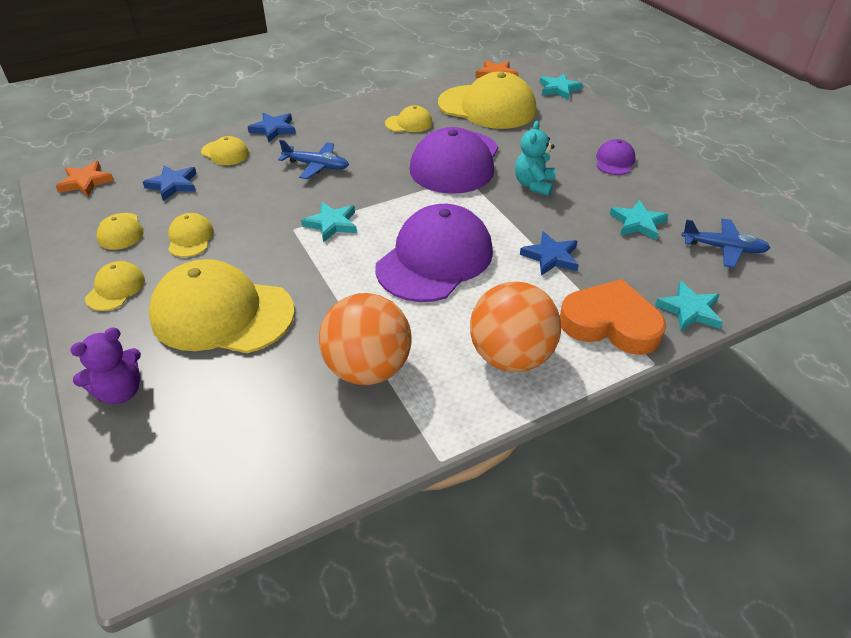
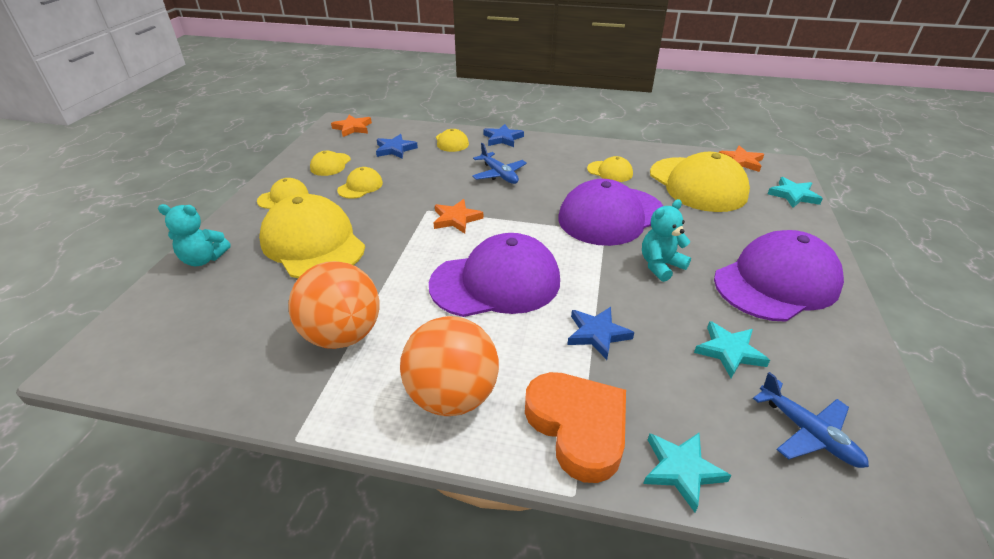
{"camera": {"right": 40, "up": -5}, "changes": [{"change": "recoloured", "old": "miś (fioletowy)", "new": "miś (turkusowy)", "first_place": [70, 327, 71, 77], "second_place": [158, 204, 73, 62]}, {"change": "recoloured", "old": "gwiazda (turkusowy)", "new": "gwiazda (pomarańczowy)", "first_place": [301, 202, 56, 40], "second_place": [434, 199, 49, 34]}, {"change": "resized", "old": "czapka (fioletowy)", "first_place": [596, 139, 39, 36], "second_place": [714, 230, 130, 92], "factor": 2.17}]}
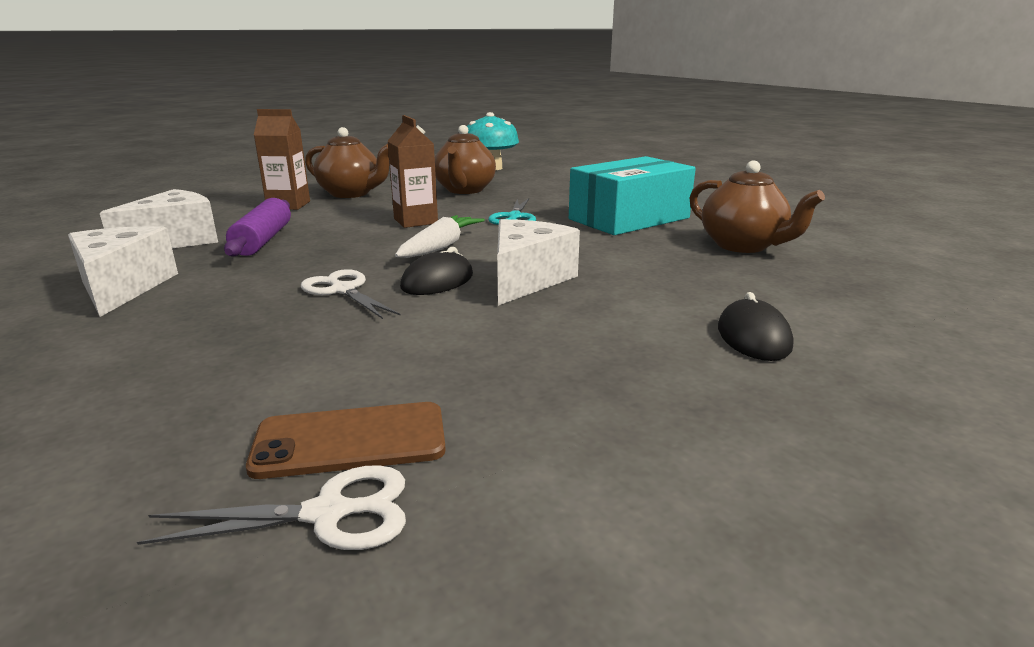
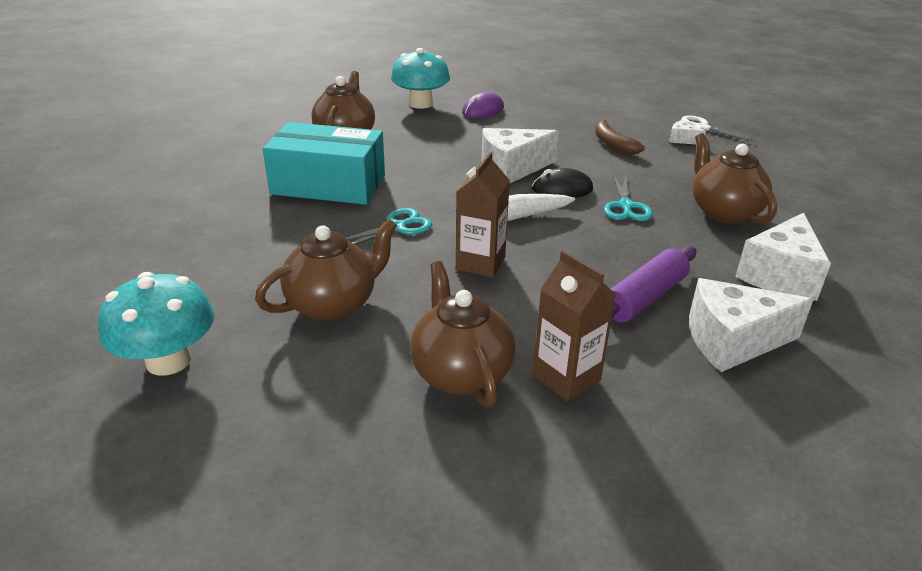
{"camera": {"right": -135, "up": 10}, "changes": [{"change": "replaced", "old": "telefon (brązowy)", "new": "ser (biały)", "first_place": [246, 402, 200, 77], "second_place": [670, 120, 36, 25]}, {"change": "recoloured", "old": "nożyczki (biały)", "new": "nożyczki (turkusowy)", "first_place": [301, 269, 100, 50], "second_place": [604, 174, 49, 47]}, {"change": "recoloured", "old": "myszka (czarny)", "new": "myszka (fioletowy)", "first_place": [718, 292, 76, 69], "second_place": [462, 92, 42, 26]}, {"change": "added", "new": "grzyb (turkusowy)", "second_place": [391, 48, 59, 61]}, {"change": "added", "new": "banan (brązowy)", "second_place": [595, 119, 50, 35]}, {"change": "added", "new": "imbryk (brązowy)", "second_place": [693, 133, 84, 91]}]}
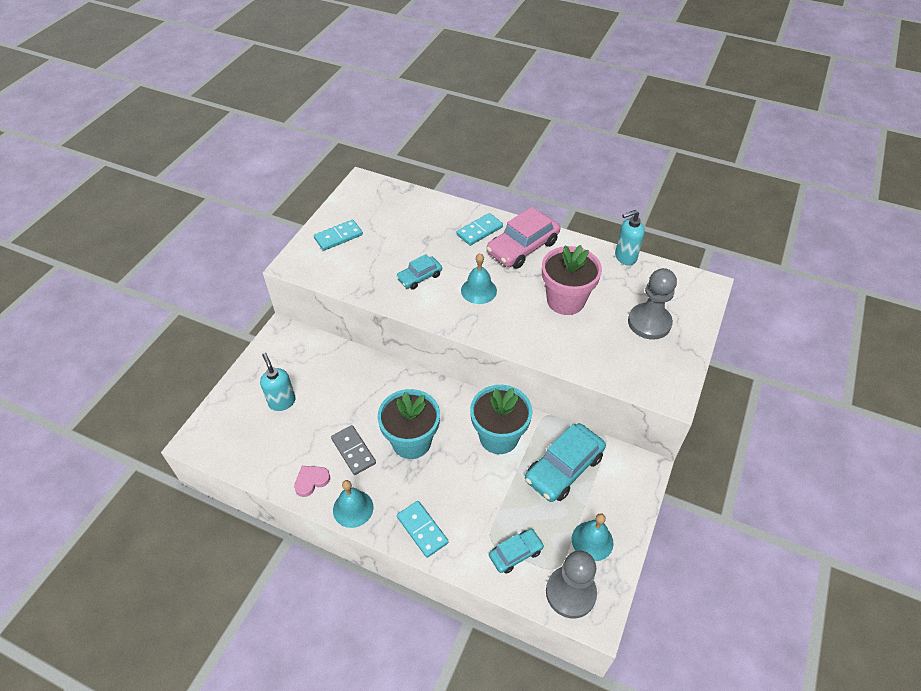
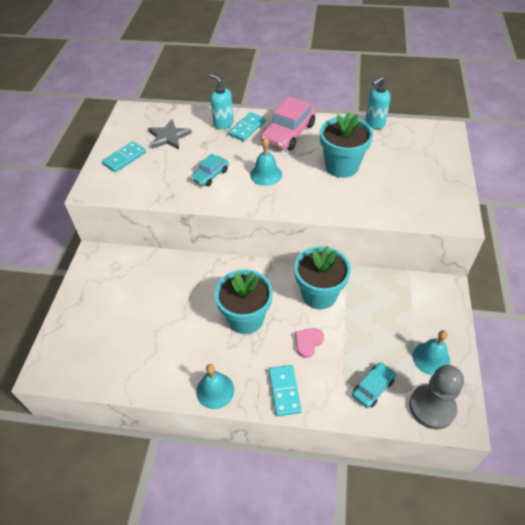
{"camera": {"right": -15, "up": 0}, "changes": [{"change": "moved", "old": "dozownik mydła (turkusowy)", "first_place": [260, 353, 36, 58], "second_place": [209, 74, 25, 56]}, {"change": "moved", "old": "serce (różowy)", "first_place": [294, 466, 36, 31], "second_place": [295, 328, 29, 30]}, {"change": "removed", "old": "kostka domina (szary)", "first_place": [331, 425, 45, 50]}, {"change": "turned", "old": "kostka domina (turkusowy)", "first_place": [397, 501, 52, 57], "second_place": [269, 365, 33, 51], "degrees": 45}, {"change": "removed", "old": "samochód (turkusowy)", "first_place": [525, 423, 81, 79]}, {"change": "recoloured", "old": "doniczka (różowy)", "new": "doniczka (turkusowy)", "first_place": [542, 245, 60, 70], "second_place": [320, 112, 53, 66]}, {"change": "removed", "old": "pionek (szary)", "first_place": [628, 268, 49, 72]}, {"change": "added", "new": "gwiazda (szary)", "second_place": [148, 119, 44, 30]}]}
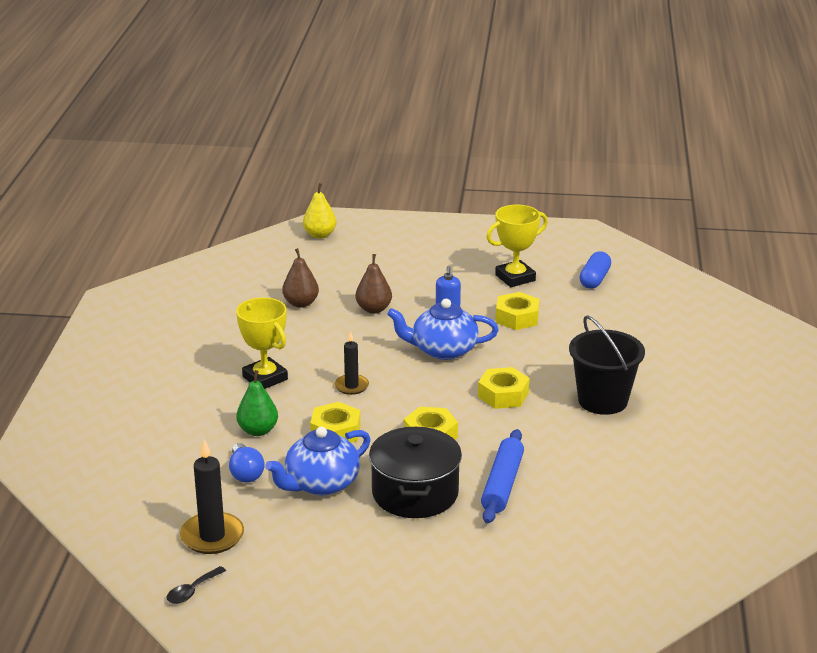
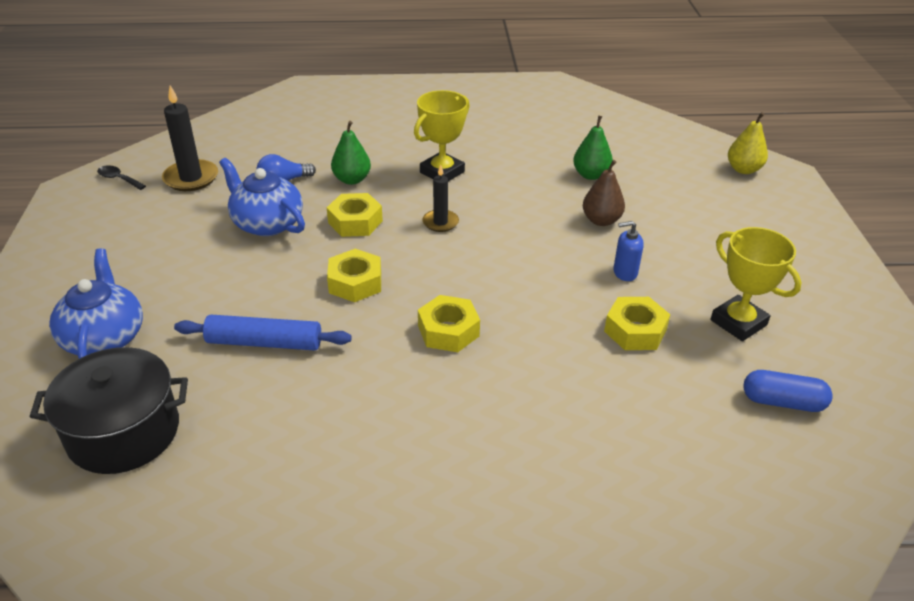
{"camera": {"right": 80, "up": 10}, "changes": [{"change": "recoloured", "old": "gruszka (brązowy)", "new": "gruszka (zielony)", "first_place": [282, 248, 37, 60], "second_place": [573, 115, 40, 65]}, {"change": "moved", "old": "garnek (czarny)", "first_place": [369, 427, 93, 91], "second_place": [30, 347, 158, 127]}, {"change": "moved", "old": "imbryk (niebieski)", "first_place": [387, 299, 111, 61], "second_place": [49, 248, 94, 111]}, {"change": "removed", "old": "wiadro (czarny)", "first_place": [569, 315, 76, 100]}]}
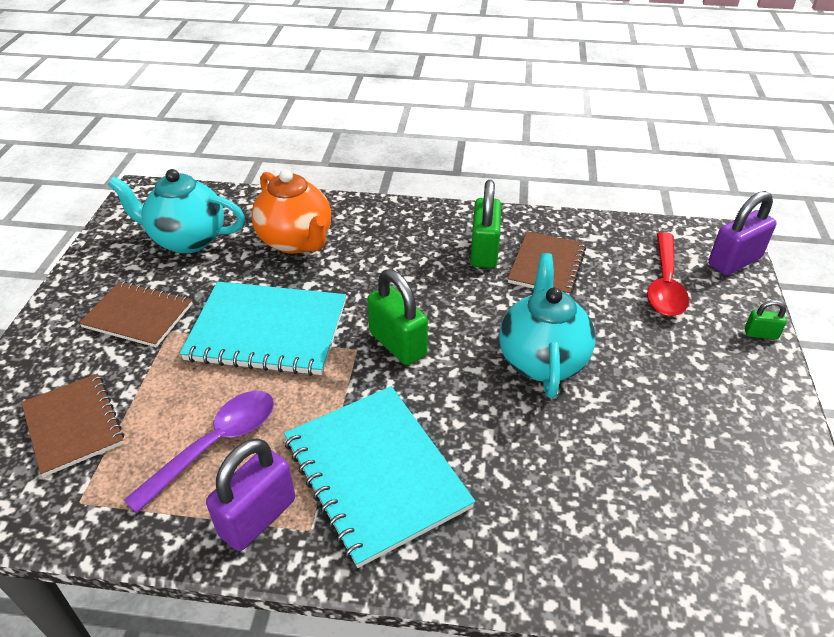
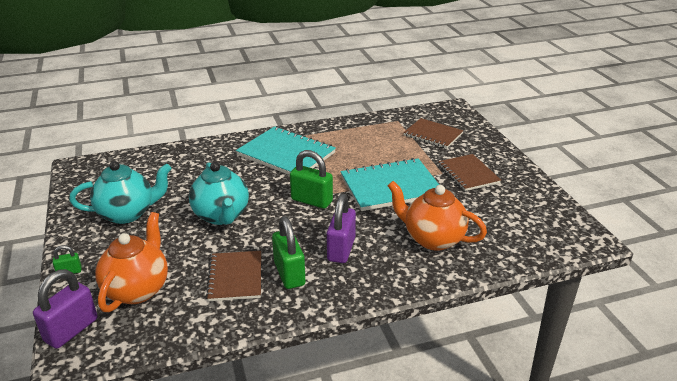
{"camera": {"right": 155, "up": -10}, "changes": [{"change": "turned", "old": "zeszyt (brązowy)", "first_place": [79, 281, 114, 66], "second_place": [438, 154, 63, 37], "degrees": 75}, {"change": "moved", "old": "imbryk (turkusowy)", "first_place": [108, 169, 137, 85], "second_place": [69, 161, 102, 63]}, {"change": "removed", "old": "łyżka (fioletowy)", "first_place": [124, 391, 150, 122]}, {"change": "moved", "old": "kłódka (fioletowy)", "first_place": [206, 438, 89, 113], "second_place": [327, 194, 29, 69]}, {"change": "replaced", "old": "łyżka (czerwony)", "new": "imbryk (pomarańczowy)", "first_place": [647, 232, 42, 84], "second_place": [95, 212, 73, 100]}]}
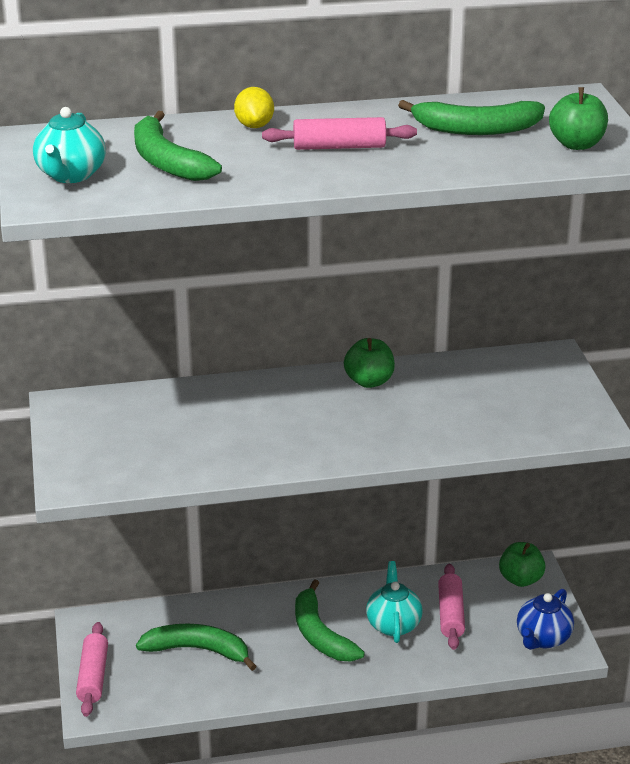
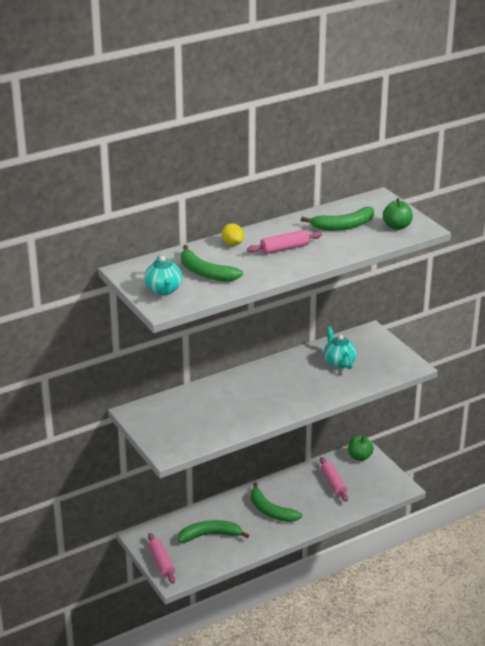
{"camera": {"right": -20, "up": 0}, "changes": [{"change": "removed", "old": "jabłko (zielony)", "first_place": [344, 338, 51, 50]}, {"change": "moved", "old": "imbryk (turkusowy)", "first_place": [366, 561, 57, 82], "second_place": [323, 327, 34, 42]}, {"change": "removed", "old": "imbryk (niebieski)", "first_place": [517, 589, 57, 61]}]}
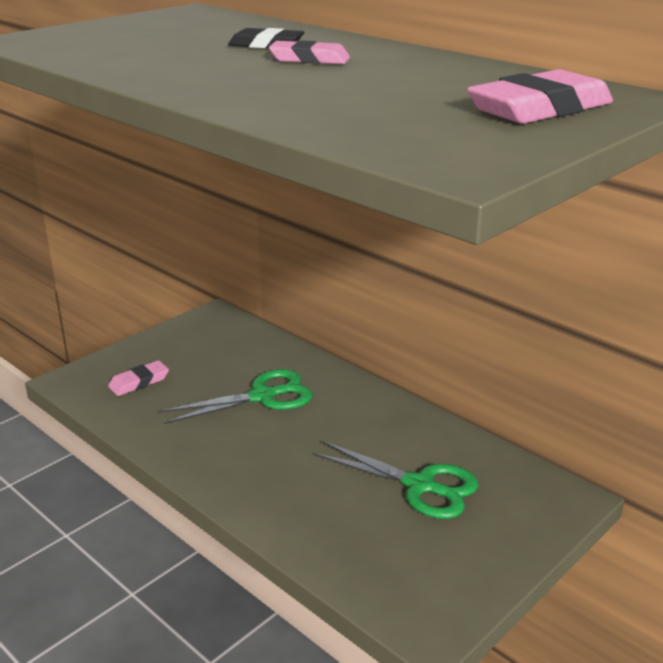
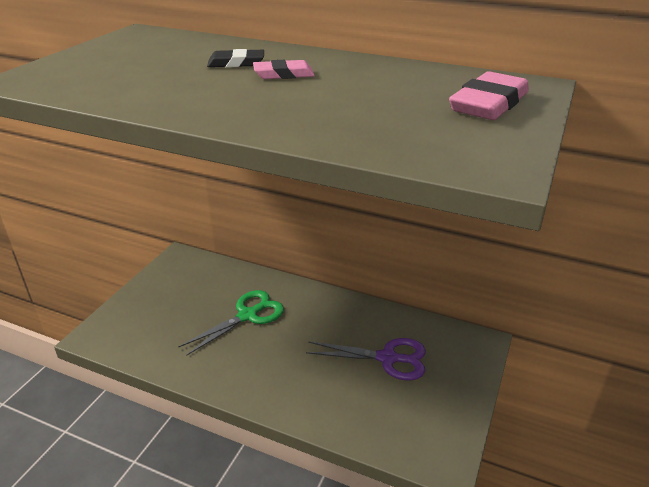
{"camera": {"right": -20, "up": 5}, "changes": [{"change": "removed", "old": "gumka do mazania (różowy)", "first_place": [108, 360, 61, 36]}, {"change": "recoloured", "old": "nożyczki (zielony)", "new": "nożyczki (fioletowy)", "first_place": [312, 441, 166, 78], "second_place": [306, 338, 120, 42]}]}
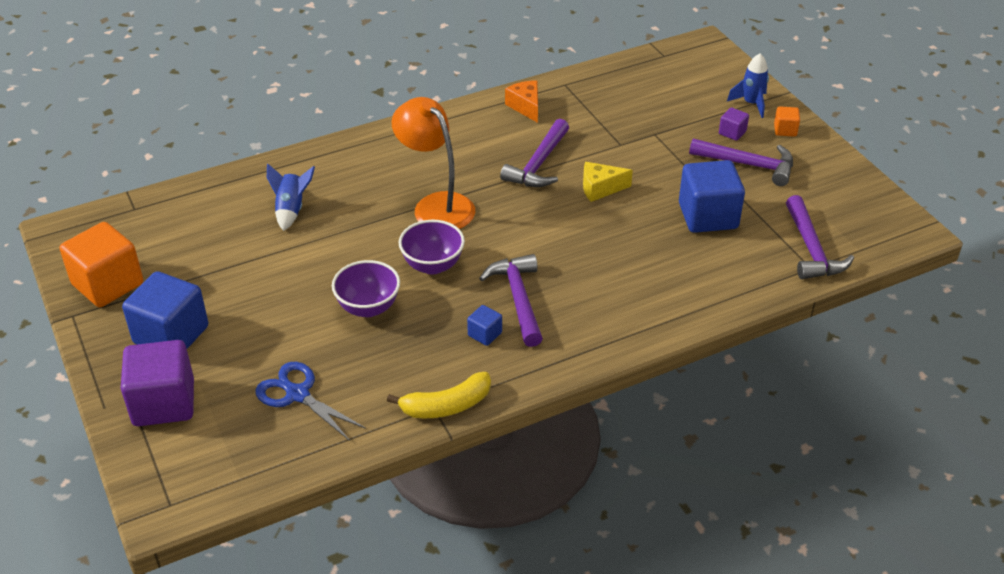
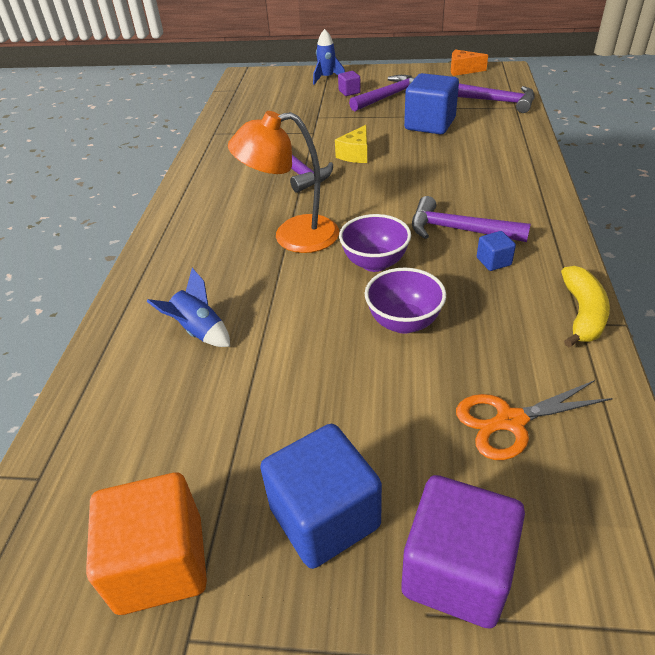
{"camera": {"right": -55, "up": 0}, "changes": [{"change": "recoloured", "old": "nożyczki (niebieski)", "new": "nożyczki (pomarańczowy)", "first_place": [256, 362, 110, 79], "second_place": [456, 380, 157, 80]}, {"change": "moved", "old": "ser (pomarańczowy)", "first_place": [505, 80, 33, 43], "second_place": [451, 49, 37, 27]}, {"change": "removed", "old": "sześcian (pomarańczowy)", "first_place": [774, 106, 26, 31]}]}
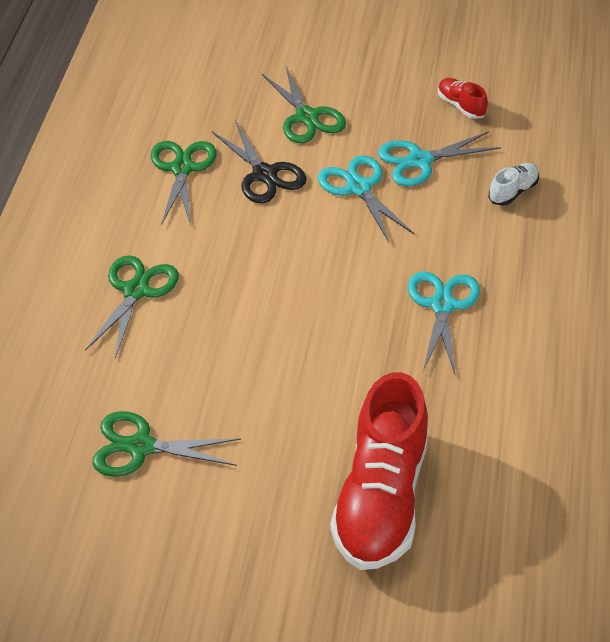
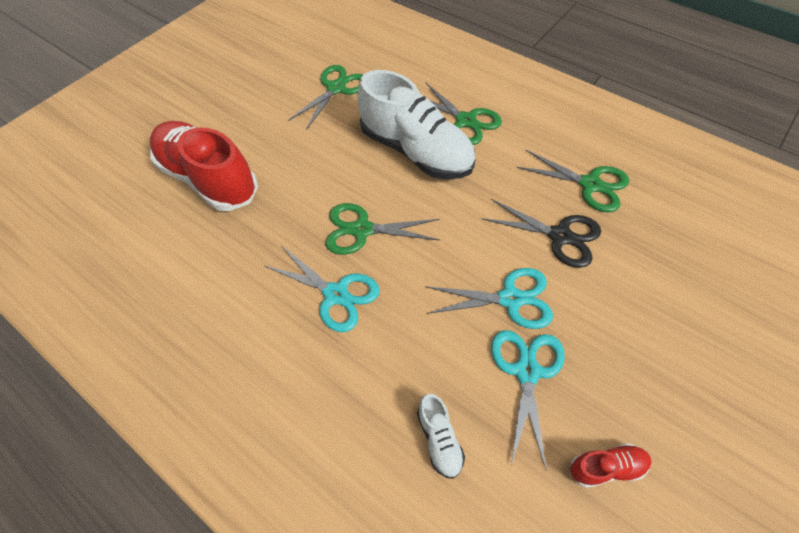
{"camera": {"right": 120, "up": 10}, "changes": [{"change": "turned", "old": "nożyczki (czarny)", "first_place": [211, 120, 96, 83], "second_place": [482, 199, 119, 69], "degrees": -150}, {"change": "moved", "old": "nożyczki (zielony)", "first_place": [262, 67, 84, 76], "second_place": [325, 203, 115, 52]}, {"change": "added", "new": "but (biały)", "second_place": [358, 70, 117, 109]}]}
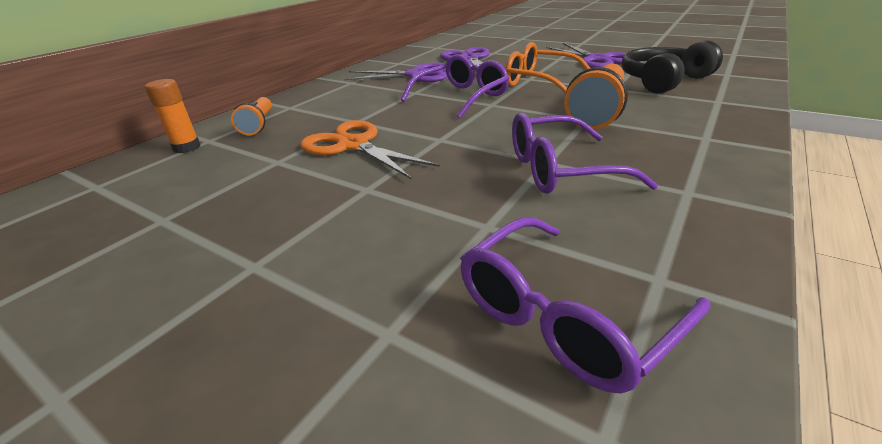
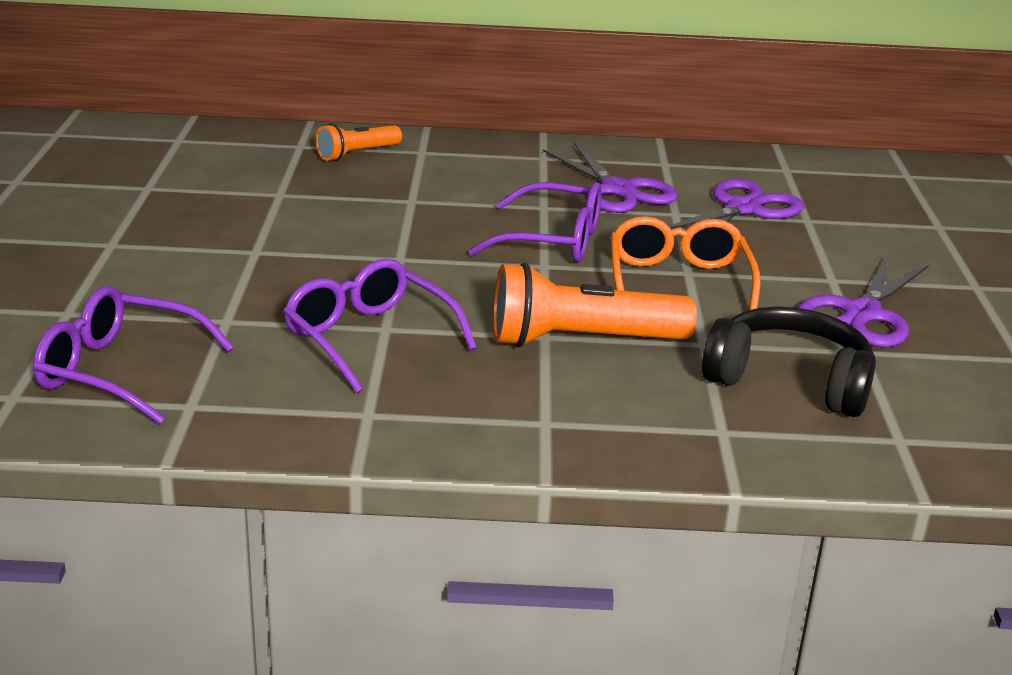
{"camera": {"right": 55, "up": -5}, "changes": [{"change": "removed", "old": "klej w sztyfcie (pomarańczowy)", "first_place": [145, 79, 55, 74]}, {"change": "removed", "old": "nożyczki (pomarańczowy)", "first_place": [300, 120, 140, 59]}]}
